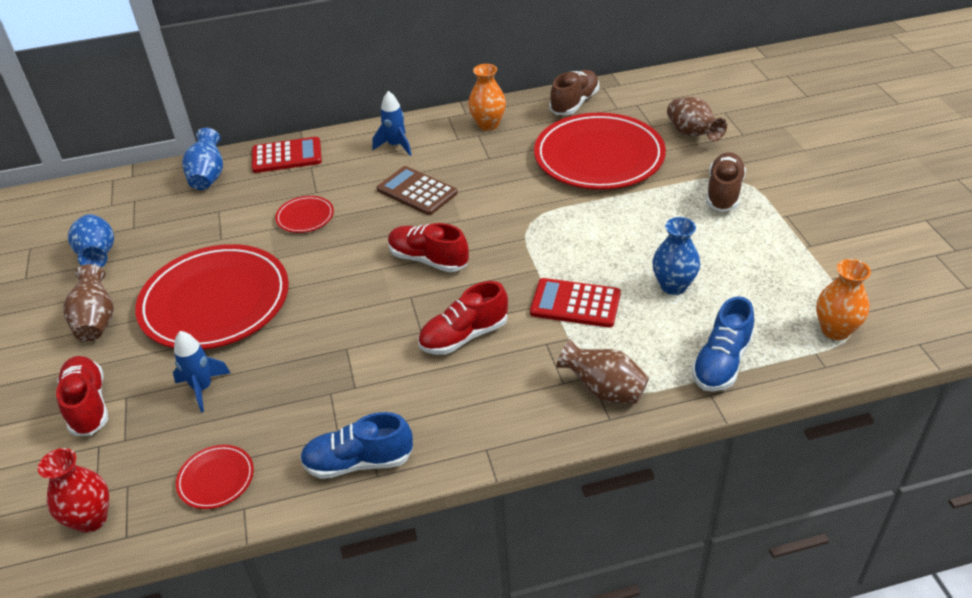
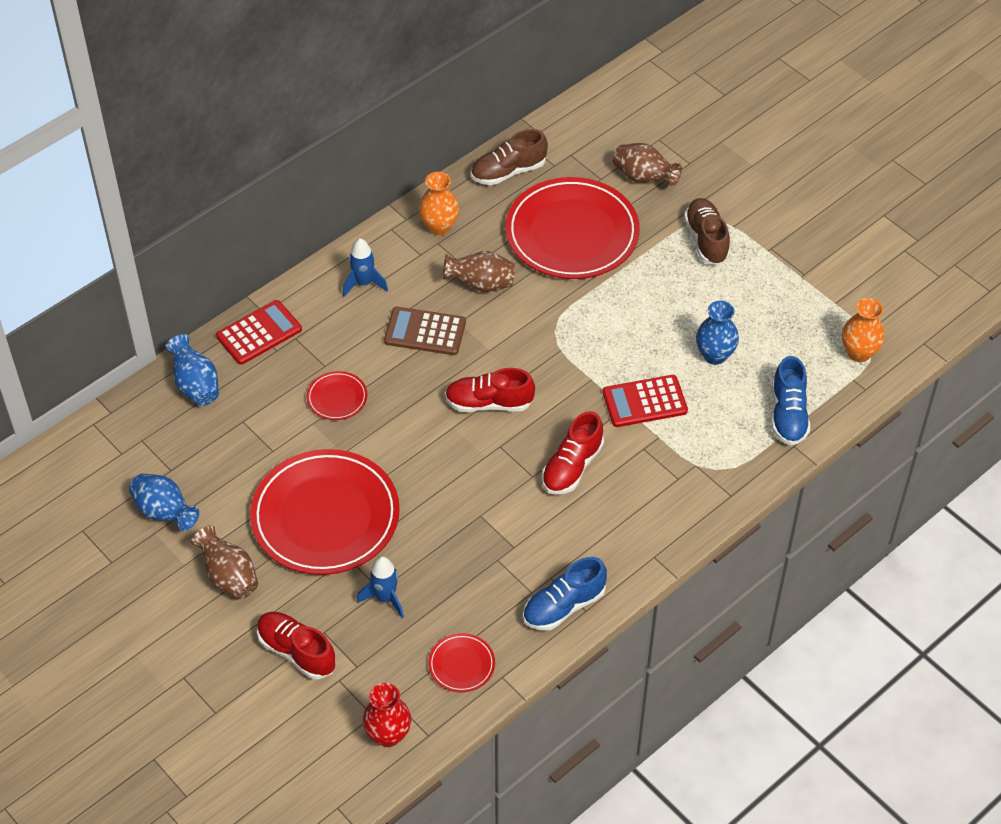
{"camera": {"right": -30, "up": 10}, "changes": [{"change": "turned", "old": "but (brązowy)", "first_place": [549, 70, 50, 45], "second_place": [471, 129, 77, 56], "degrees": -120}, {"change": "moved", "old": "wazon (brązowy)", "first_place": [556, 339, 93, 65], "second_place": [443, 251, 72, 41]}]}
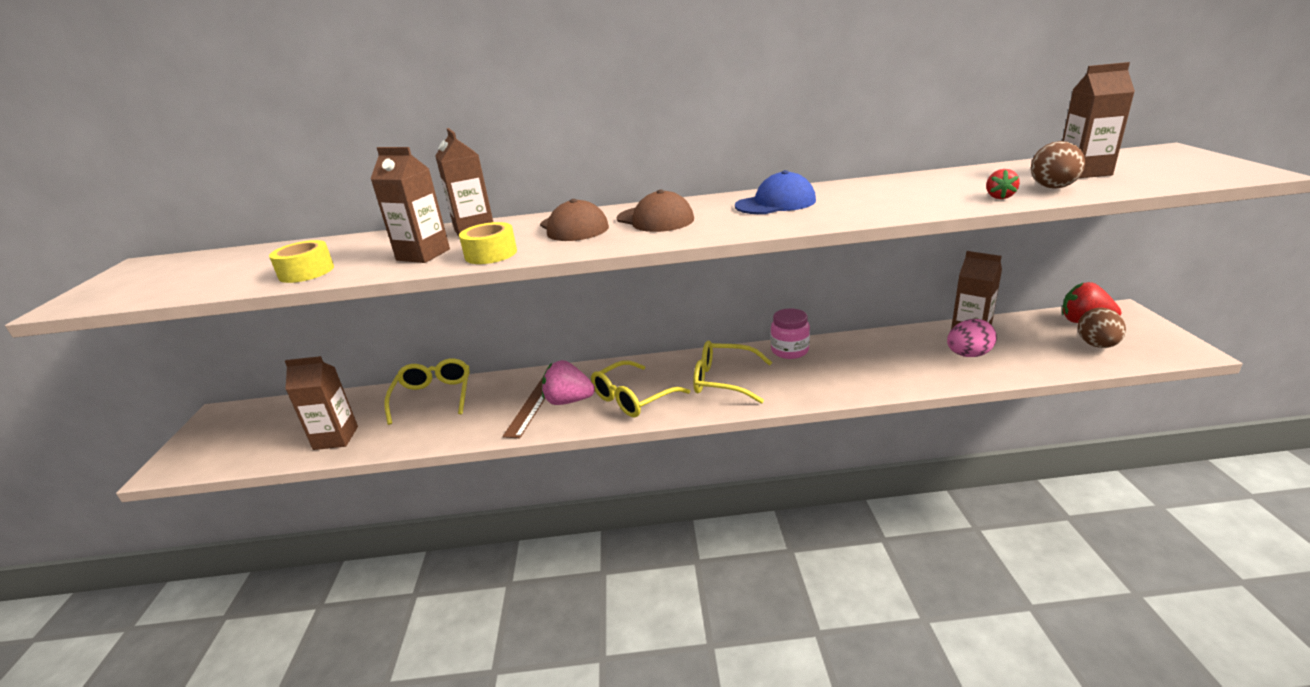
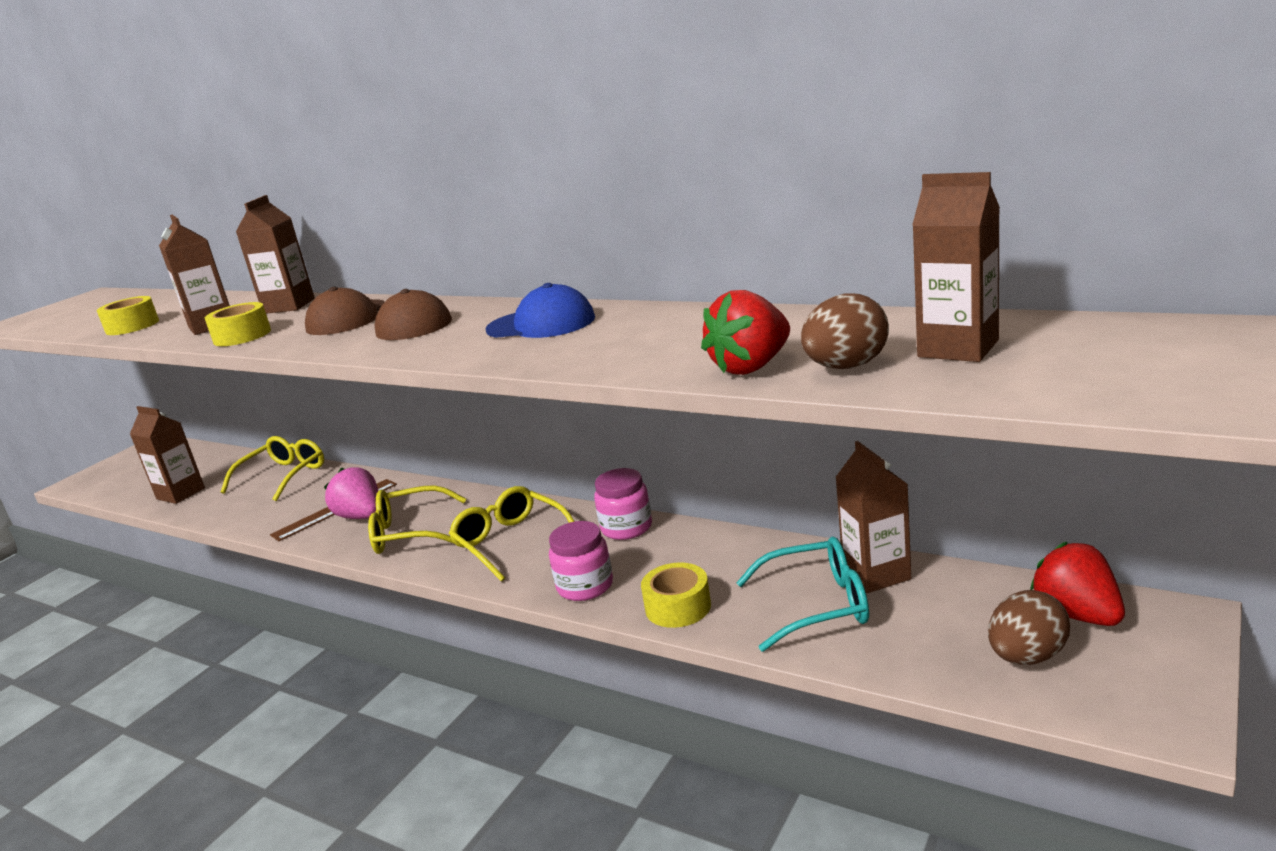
{"camera": {"right": 35, "up": -5}, "changes": [{"change": "replaced", "old": "jajko (różowy)", "new": "okulary (turkusowy)", "first_place": [947, 319, 50, 38], "second_place": [736, 537, 133, 115]}, {"change": "resized", "old": "truskawka (czerwony)", "first_place": [986, 169, 34, 30], "second_place": [701, 290, 89, 85], "factor": 1.82}, {"change": "added", "new": "słoik (różowy)", "second_place": [549, 521, 64, 80]}, {"change": "added", "new": "taśma klejąca (żółty)", "second_place": [641, 563, 70, 65]}]}
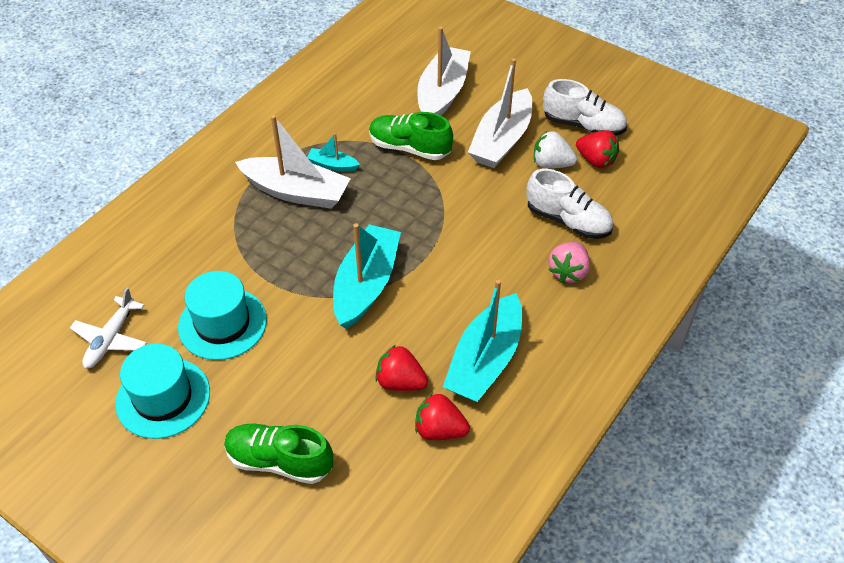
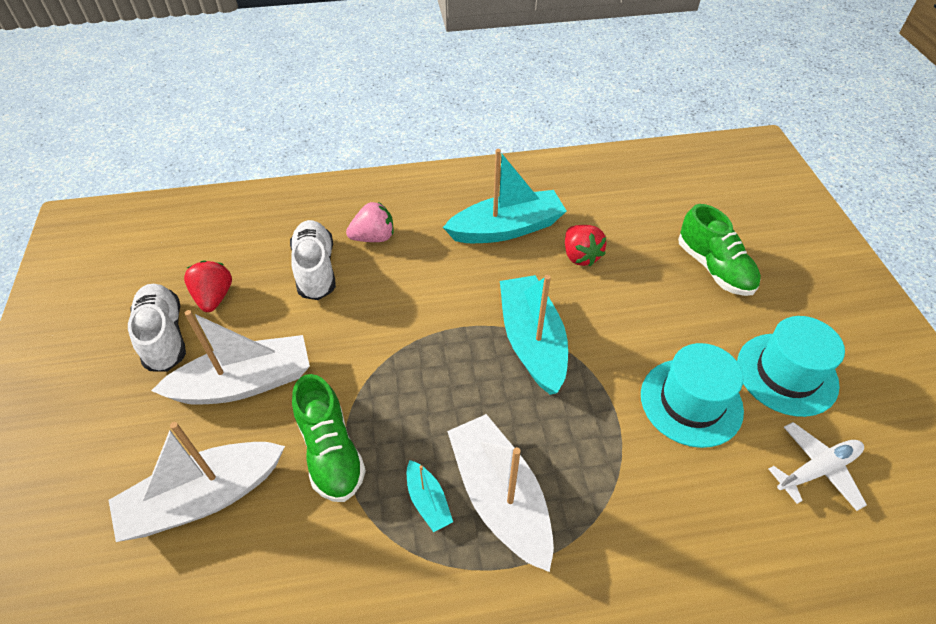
{"camera": {"right": -135, "up": 0}, "changes": [{"change": "turned", "old": "łódka (turkusowy)", "first_place": [333, 223, 68, 106], "second_place": [500, 275, 68, 120], "degrees": 105}, {"change": "removed", "old": "truskawka (czerwony)", "first_place": [415, 393, 55, 47]}, {"change": "removed", "old": "truskawka (biały)", "first_place": [534, 131, 43, 38]}]}
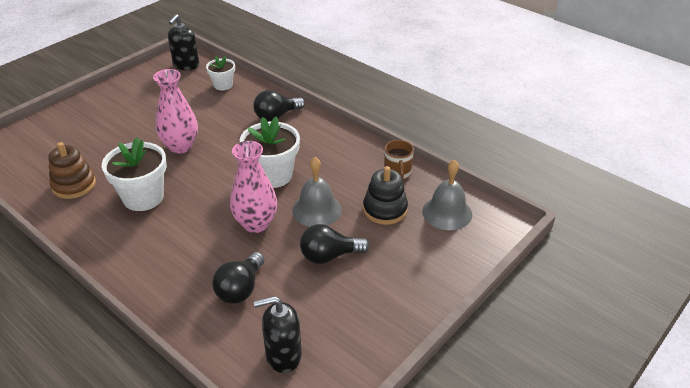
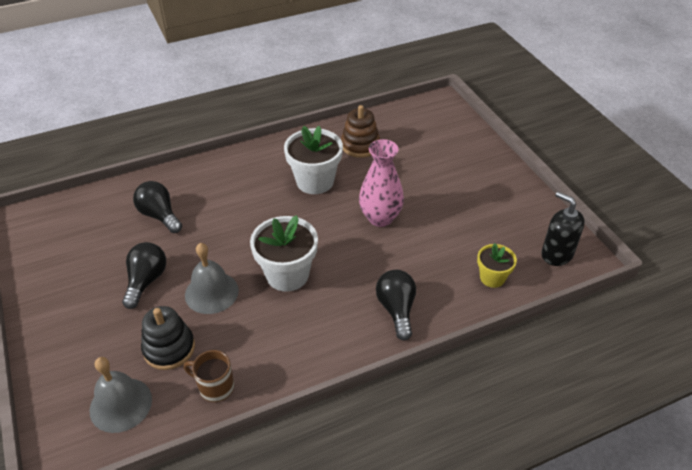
{"camera": {"right": 115, "up": 5}, "changes": [{"change": "recoloured", "old": "doniczka (biały)", "new": "doniczka (żółty)", "first_place": [206, 56, 29, 34], "second_place": [477, 243, 40, 45]}, {"change": "removed", "old": "wazon (różowy)", "first_place": [230, 141, 47, 92]}, {"change": "removed", "old": "dozownik mydła (czarny)", "first_place": [254, 296, 48, 77]}]}
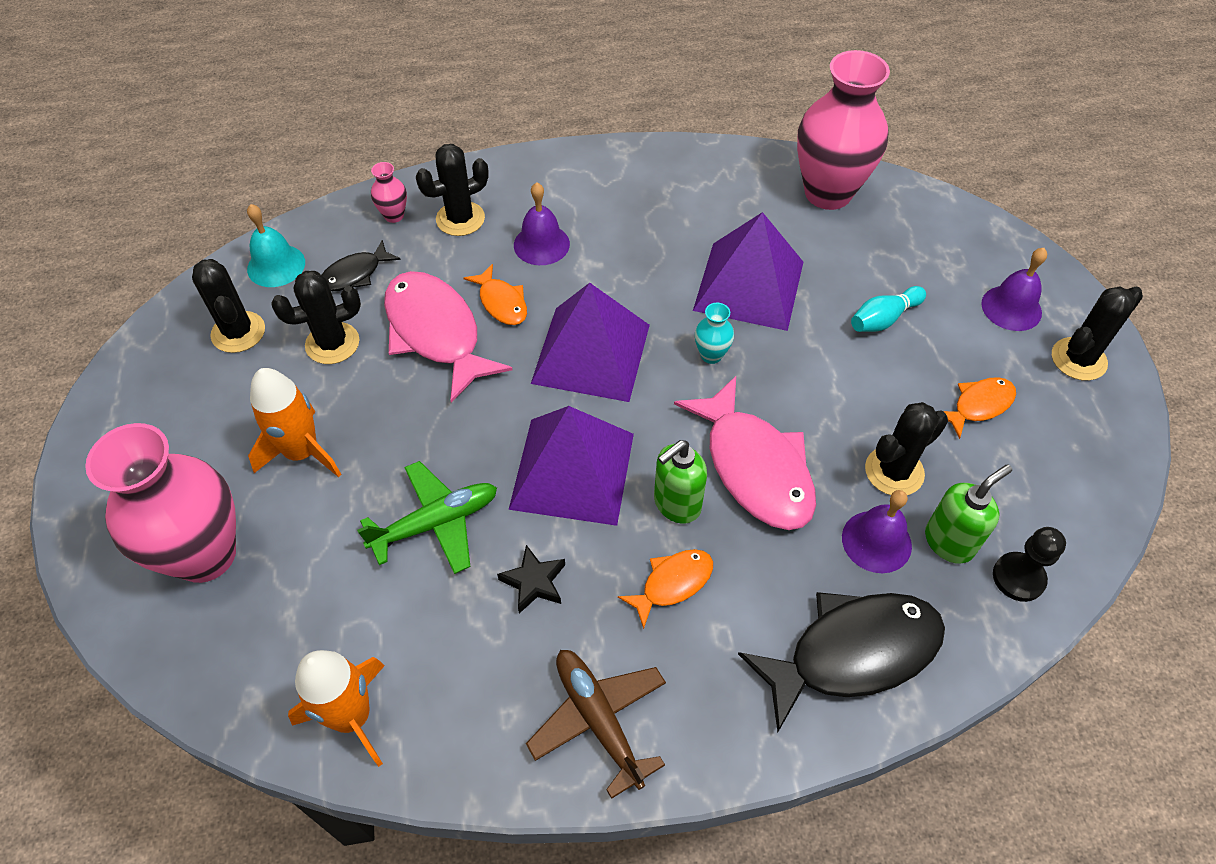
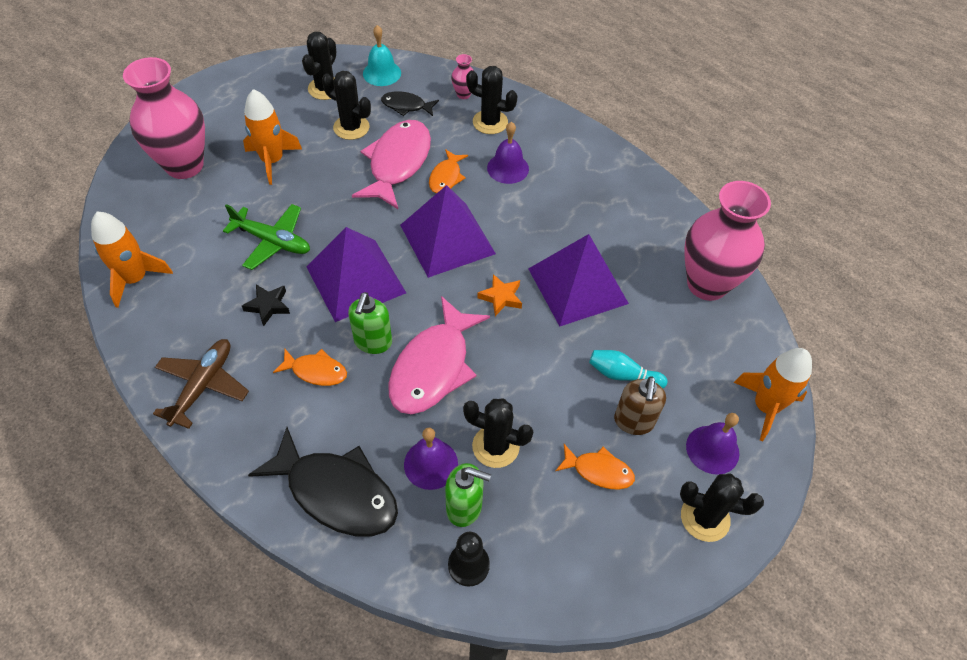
{"camera": {"right": 50, "up": 0}, "changes": [{"change": "turned", "old": "dozownik mydła (zielony)", "first_place": [654, 440, 53, 84], "second_place": [348, 292, 44, 62], "degrees": -90}, {"change": "replaced", "old": "wazon (turkusowy)", "new": "gwiazda (pomarańczowy)", "first_place": [695, 303, 39, 61], "second_place": [477, 274, 45, 42]}, {"change": "added", "new": "dozownik mydła (brązowy)", "second_place": [614, 376, 52, 59]}, {"change": "added", "new": "rakieta (pomarańczowy)", "second_place": [733, 348, 79, 93]}]}
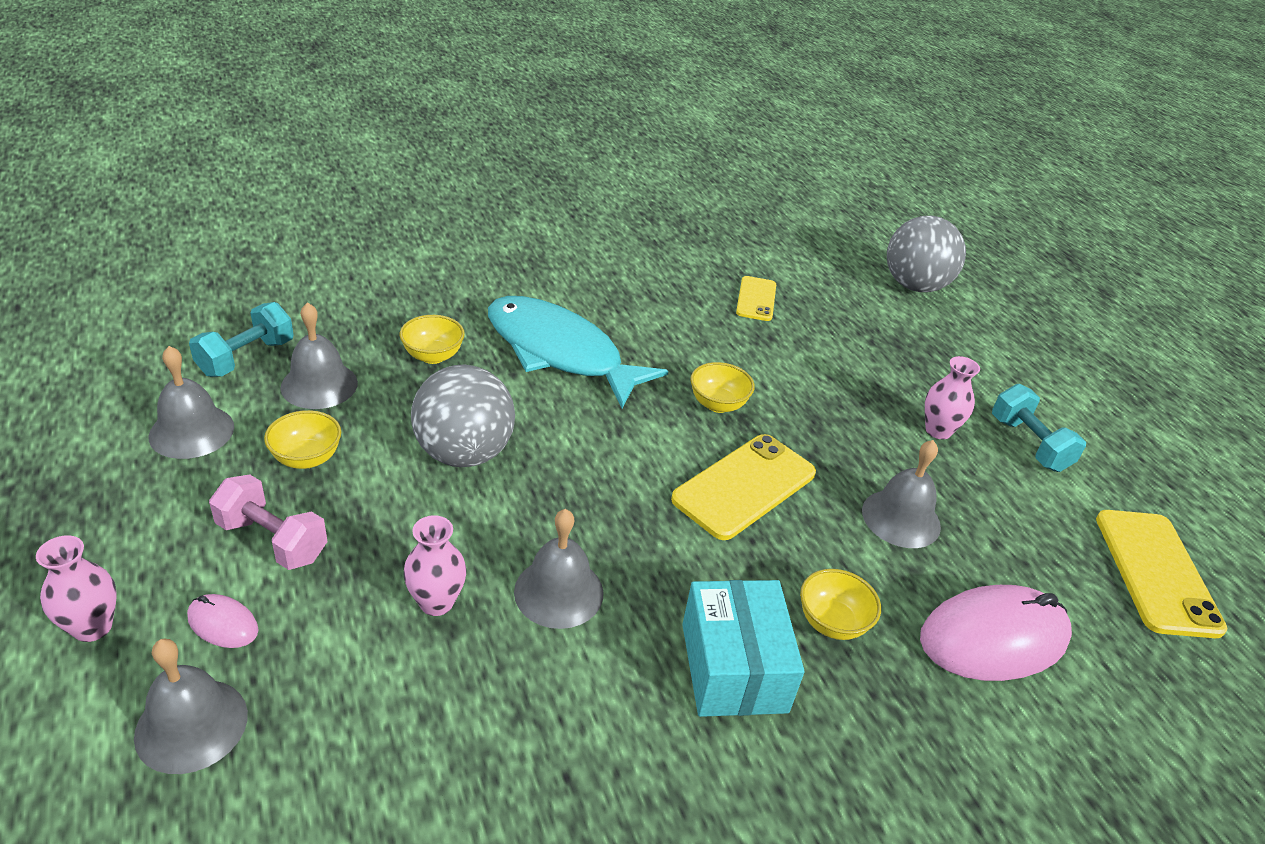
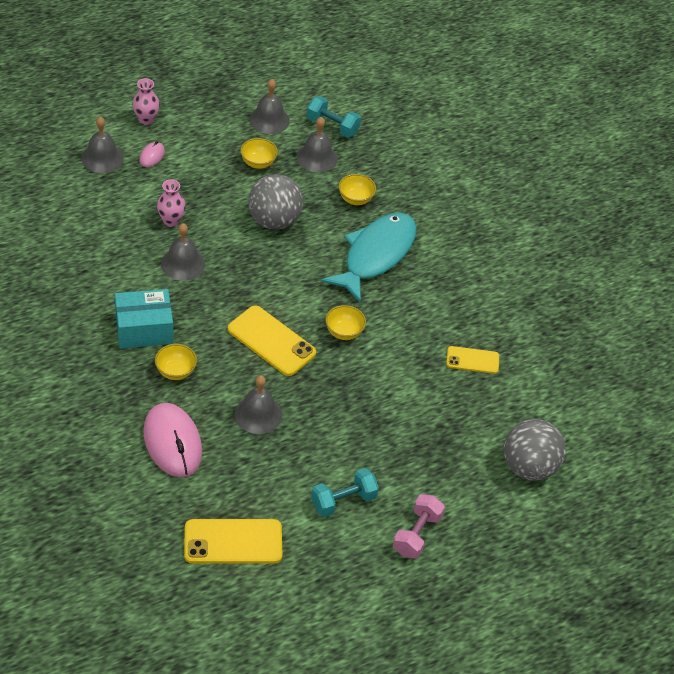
{"camera": {"right": 85, "up": 10}, "changes": [{"change": "moved", "old": "hantel (różowy)", "first_place": [209, 474, 119, 96], "second_place": [393, 494, 52, 65]}, {"change": "removed", "old": "wazon (różowy)", "first_place": [925, 356, 55, 83]}]}
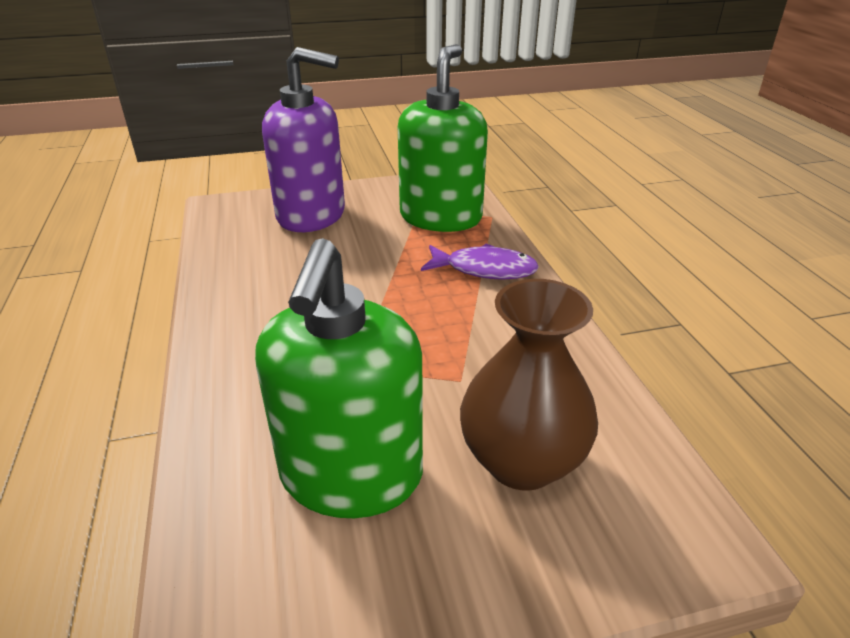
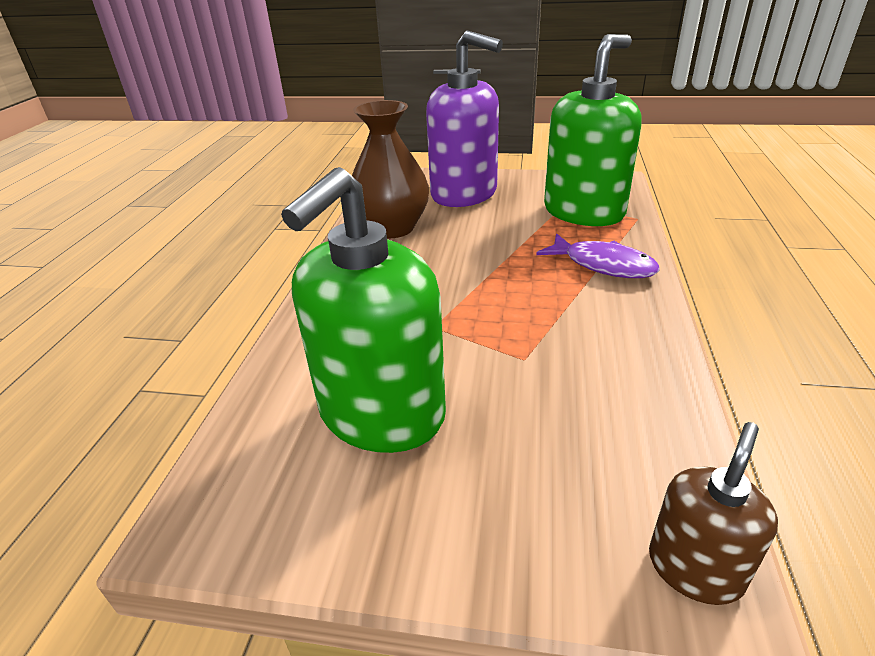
{"camera": {"right": 25, "up": 0}, "changes": [{"change": "moved", "old": "wazon (brązowy)", "first_place": [460, 279, 138, 212], "second_place": [352, 100, 77, 138]}, {"change": "added", "new": "dozownik mydła (brązowy)", "second_place": [649, 422, 129, 183]}]}
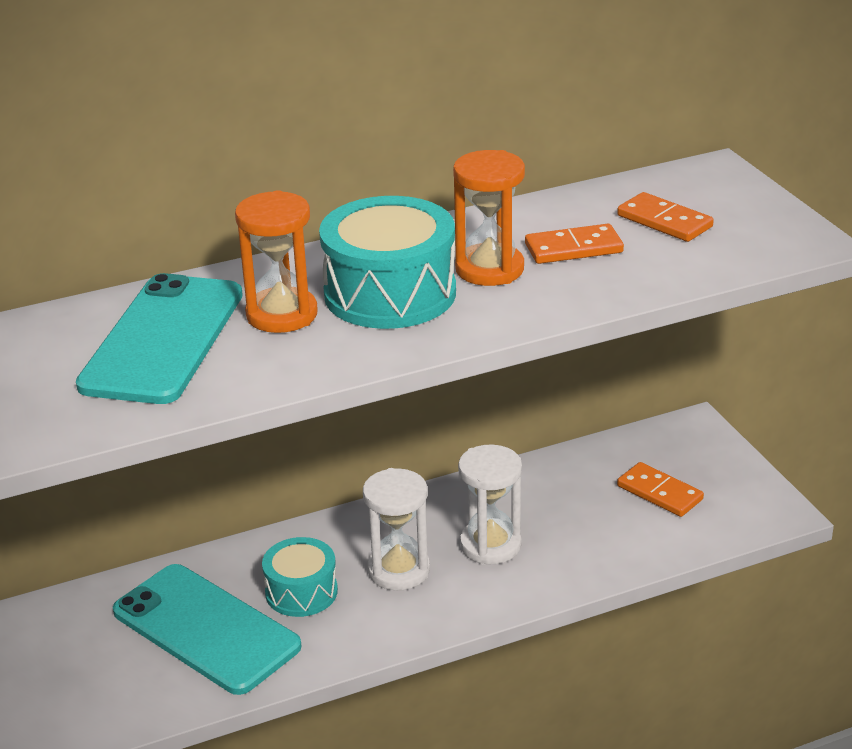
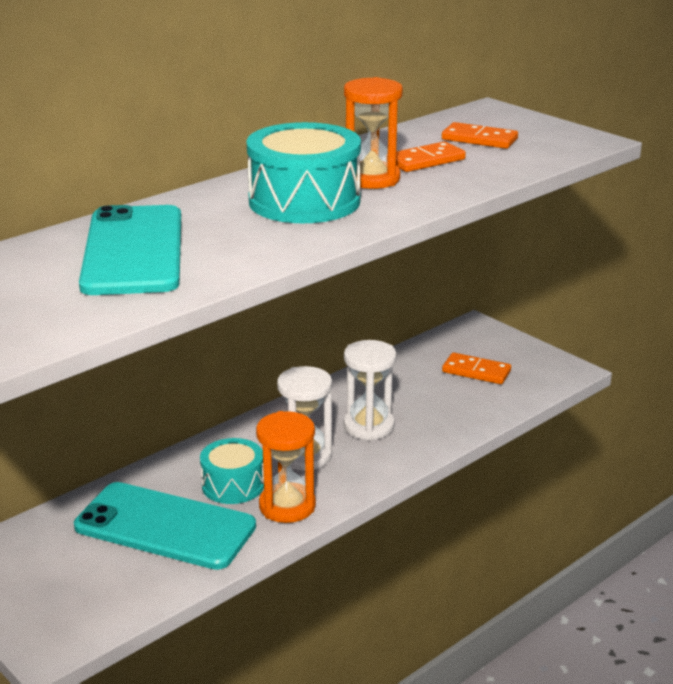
{"camera": {"right": -20, "up": -5}, "changes": [{"change": "moved", "old": "klepsydra (pomarańczowy)", "first_place": [235, 190, 83, 143], "second_place": [256, 411, 60, 112]}]}
